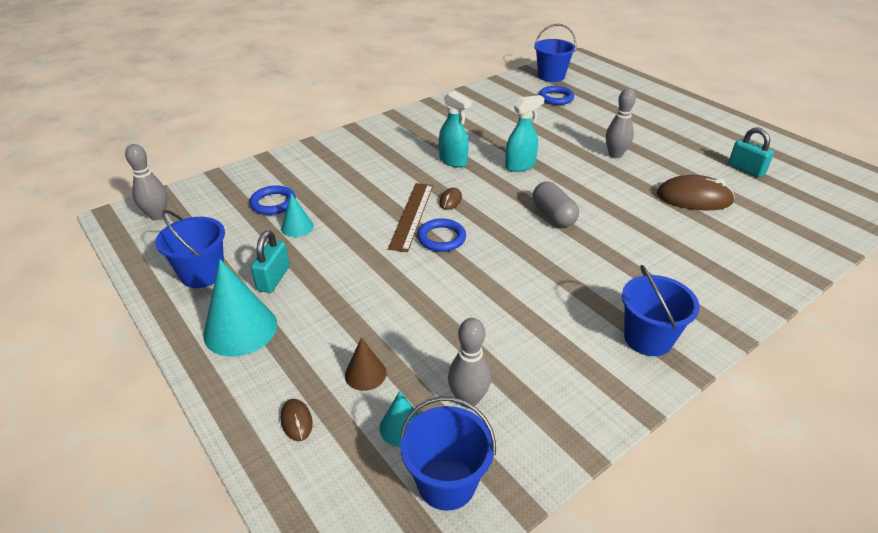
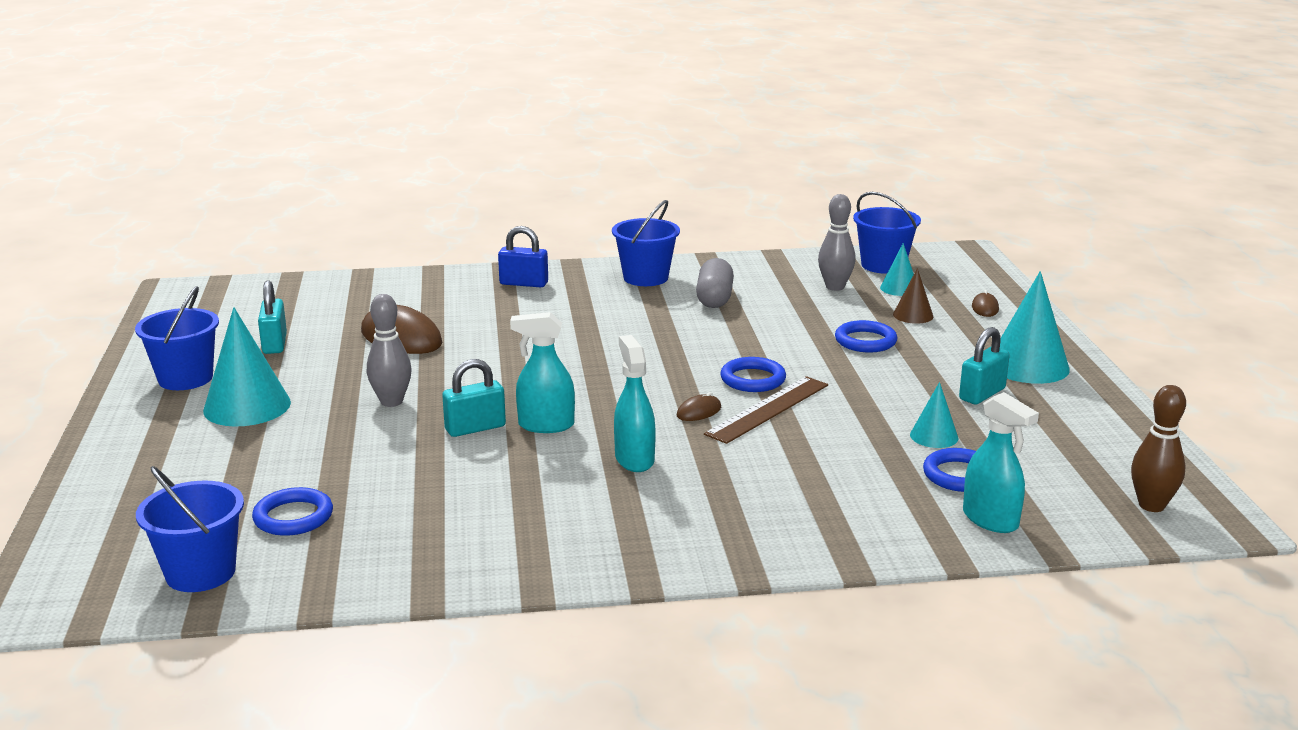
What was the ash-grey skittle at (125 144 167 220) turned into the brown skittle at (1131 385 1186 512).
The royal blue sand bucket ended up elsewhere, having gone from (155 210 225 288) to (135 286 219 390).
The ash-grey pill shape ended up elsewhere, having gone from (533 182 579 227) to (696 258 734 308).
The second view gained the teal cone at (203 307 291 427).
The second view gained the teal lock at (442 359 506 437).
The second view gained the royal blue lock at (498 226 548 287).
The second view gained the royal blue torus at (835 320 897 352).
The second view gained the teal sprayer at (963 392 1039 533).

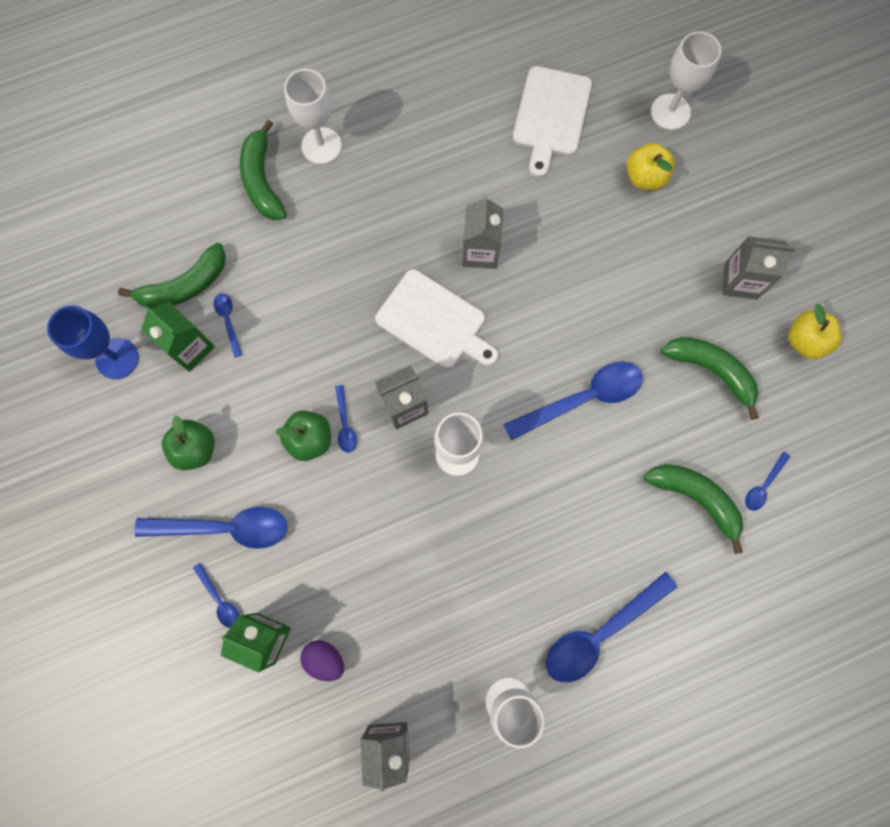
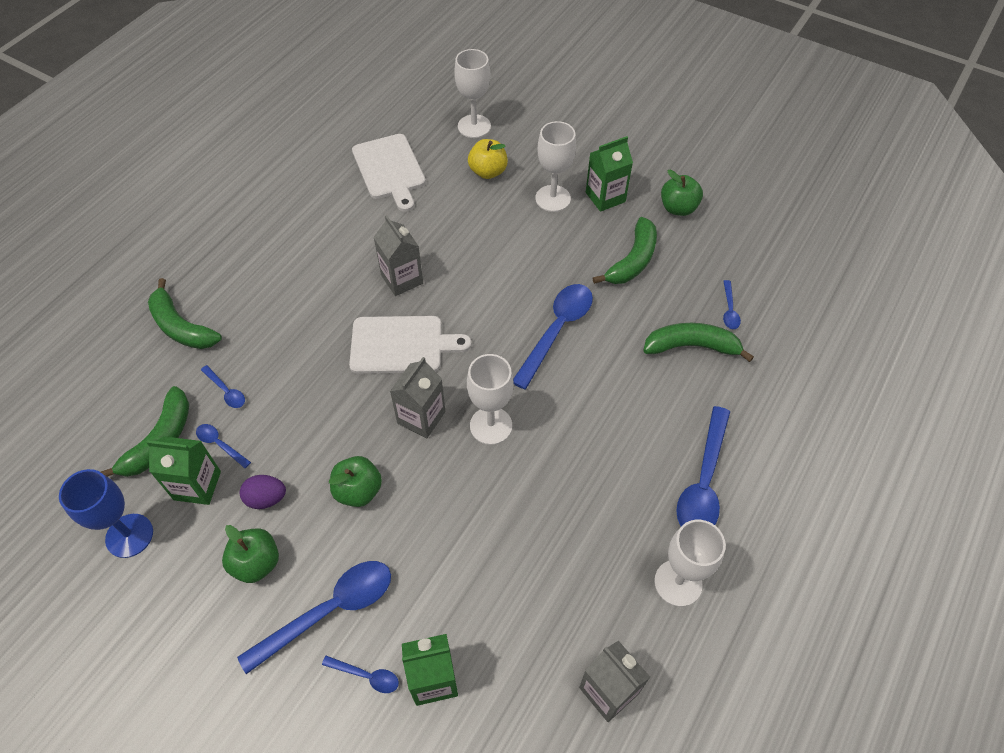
The white chalice ended up elsewhere, having gone from (284 69 342 164) to (535 121 576 212).
The royal purple egg shape ended up elsewhere, having gone from (300 640 344 681) to (240 475 286 509).
The royal blue tablespoon ended up elsewhere, having gone from (335 385 357 453) to (201 365 245 408).
The leaf-green banana fruit at (661 337 759 420) ended up facing another way, 120 degrees clockwise from before.
What was the ash-grey milk carton at (722 236 796 300) turned into the leaf-green milk carton at (586 136 633 212).
What was the golden apple at (789 304 842 359) turned into the leaf-green apple at (661 170 703 216).

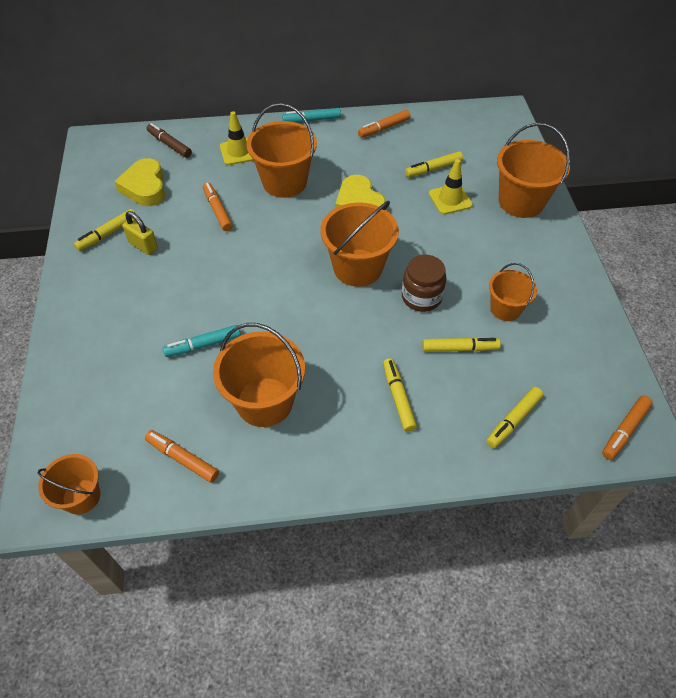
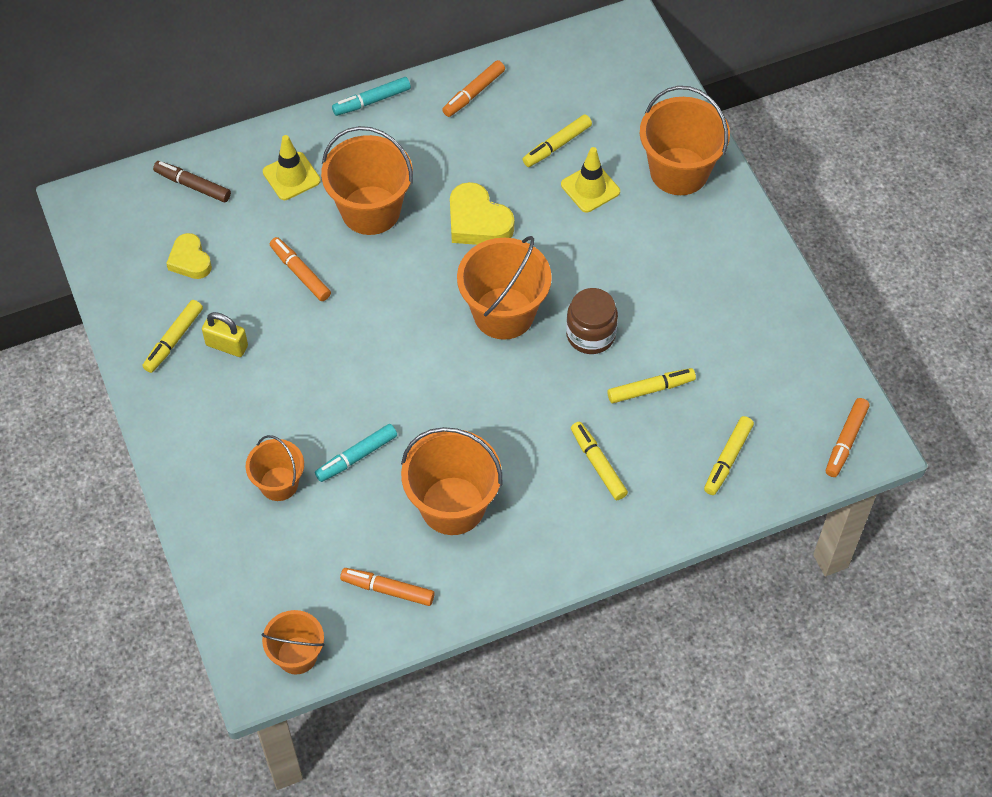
The size of the golden love heart at (114 158 165 206) changed by a factor of 0.66.
The orange sand bucket ended up elsewhere, having gone from (489 263 537 321) to (246 435 304 501).

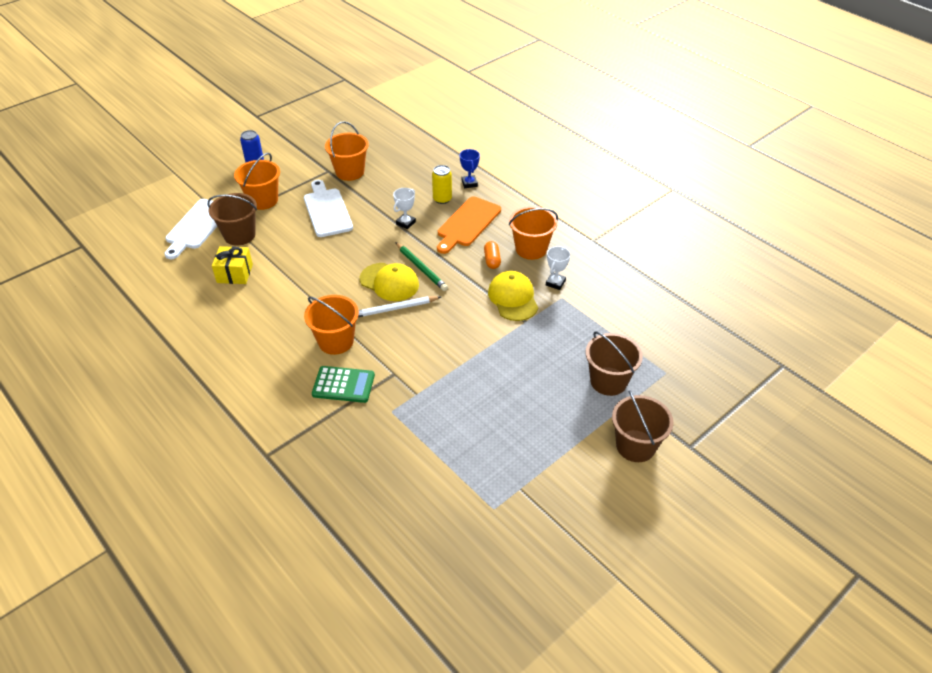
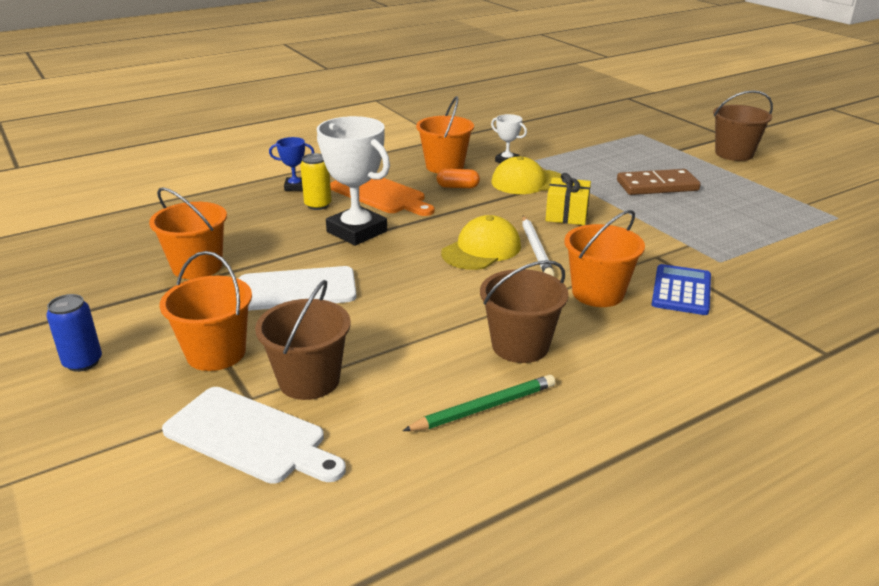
The golden gift ended up elsewhere, having gone from (212 246 253 284) to (546 173 591 225).
What was the leaf-green calculator at (312 366 375 403) turned into the royal blue calculator at (652 264 711 315).
The size of the white trophy at (393 188 416 229) changed by a factor of 2.05.
The leaf-green pencil ended up elsewhere, having gone from (395 242 448 291) to (403 375 555 431).
The brown sand bucket ended up elsewhere, having gone from (586 331 643 396) to (480 260 569 363).
The second view gained the brown domino at (617 169 701 195).

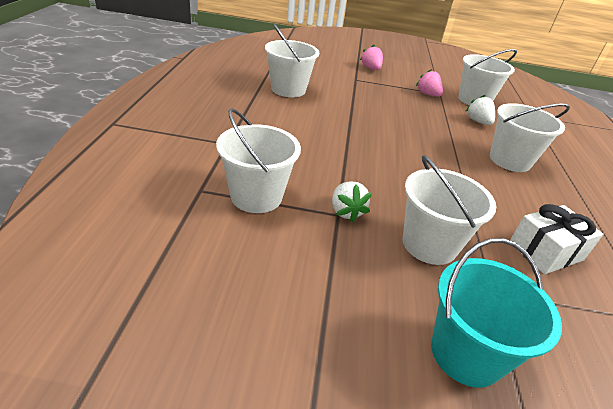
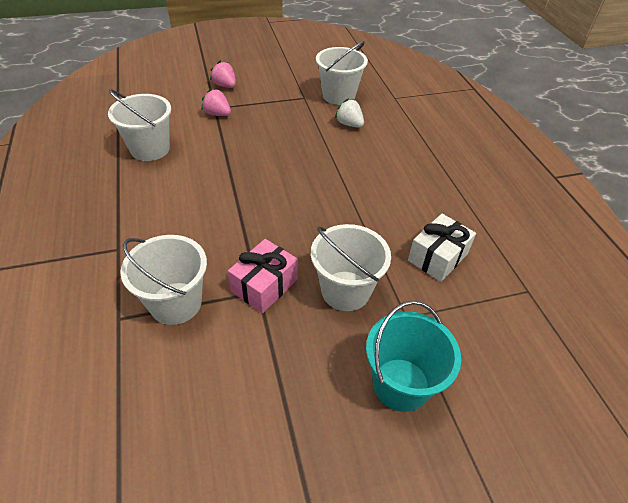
Where the white toy strawberry stood at (332 181 372 222), the pink gift came to stand at (228 239 298 313).
The pink toy strawberry ended up elsewhere, having gone from (416 69 443 97) to (201 89 231 116).
The second view lost the white sand bucket at (490 103 570 172).

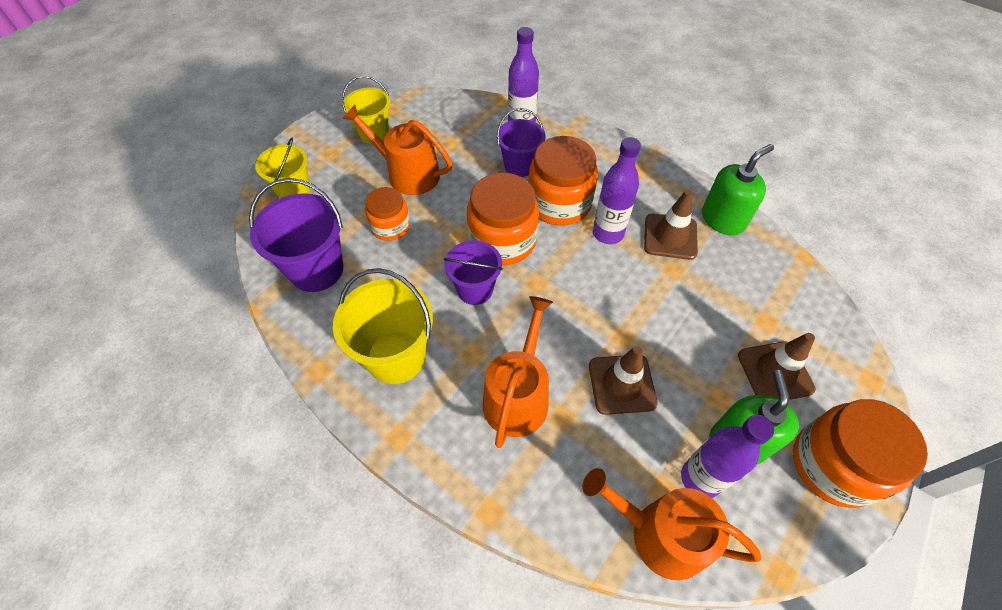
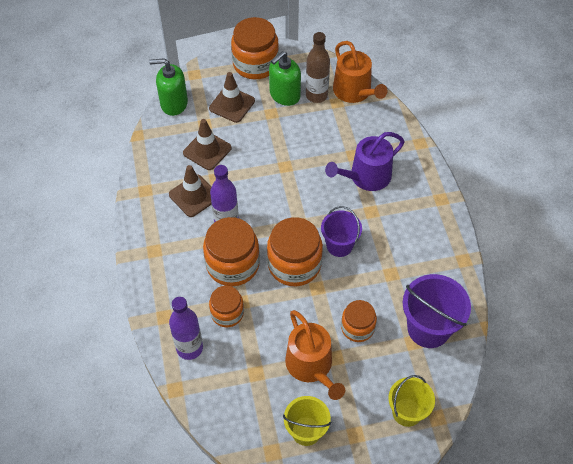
The second view lost the golden sand bucket at (333 268 433 384).
What was the orange sprinkling can at (483 296 553 448) turned into the royal purple sprinkling can at (325 132 405 191).
Where the royal purple sand bucket stood at (496 108 545 177), the orange jam jar came to stand at (209 286 244 327).
The brown safety cone ended up elsewhere, having gone from (589 346 658 415) to (183 119 232 170).
What was the royal purple flask at (681 415 774 498) turned into the brown flask at (306 32 330 103).
The leaf-green pump bottle ended up elsewhere, having gone from (702 144 774 235) to (149 58 188 116).

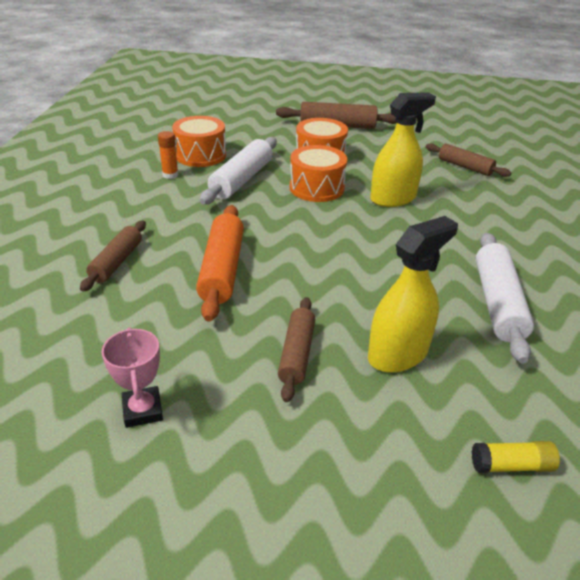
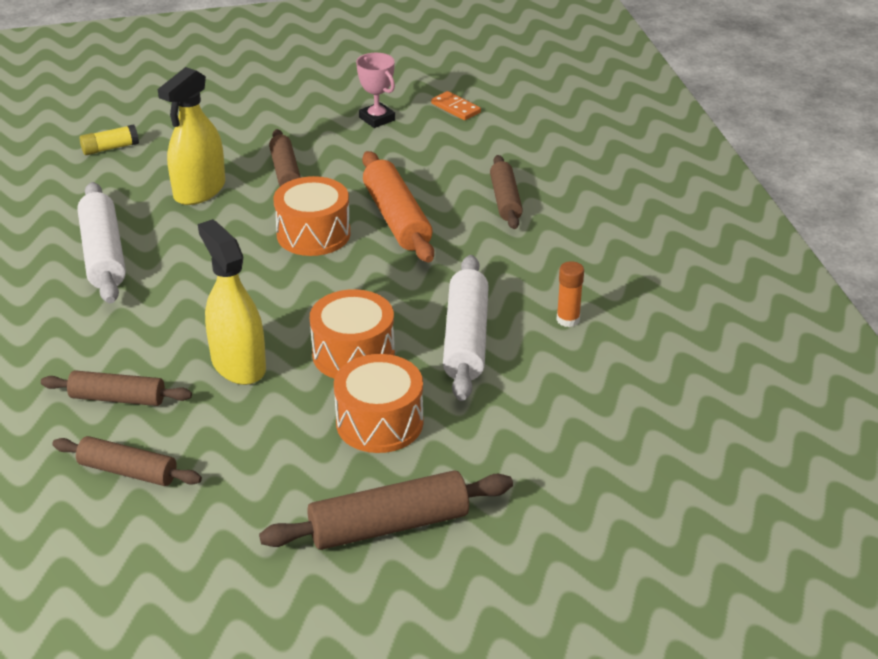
The orange snare drum ended up elsewhere, having gone from (172 116 226 167) to (274 176 351 256).
The golden sprayer at (370 92 436 207) ended up facing another way, 105 degrees clockwise from before.
The second view gained the brown pastry roller at (41 370 192 406).
The second view gained the orange domino at (431 91 481 120).

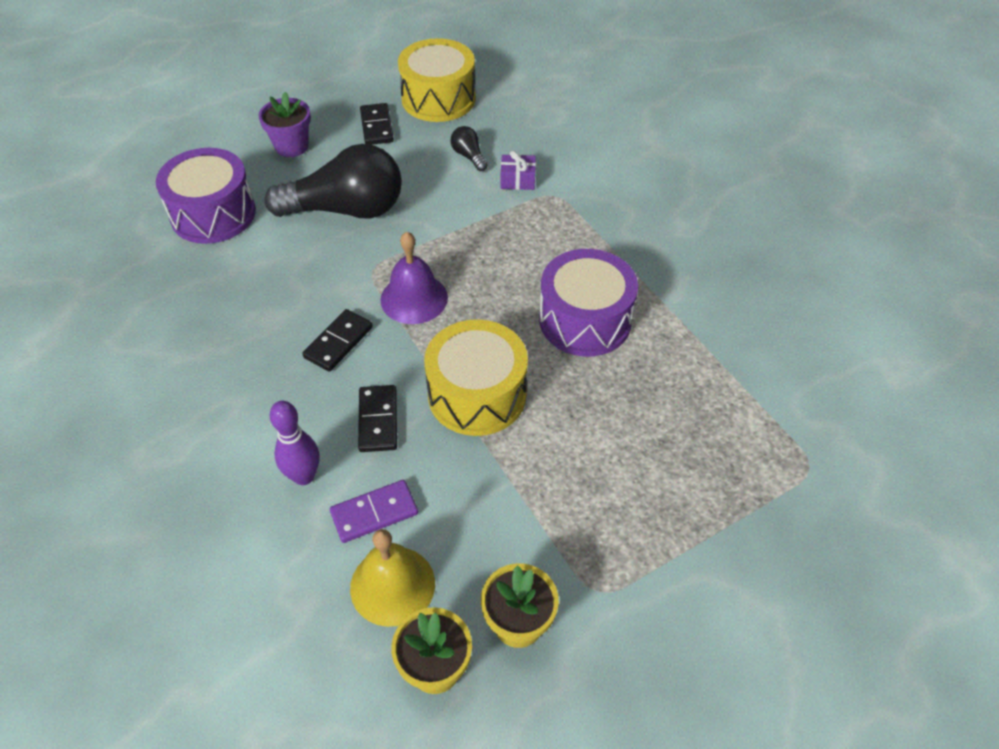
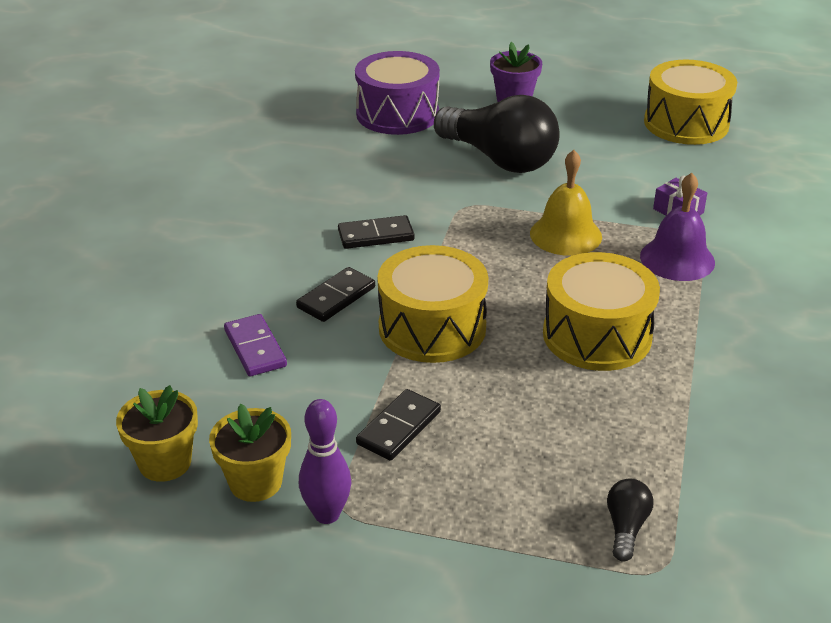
The royal purple skittle ended up elsewhere, having gone from (270 401 319 485) to (299 399 351 524).
The royal purple domino at (330 480 418 543) ended up facing another way, 45 degrees clockwise from before.
The golden bell ended up elsewhere, having gone from (350 529 435 627) to (530 150 602 256).
The jet-black domino ended up elsewhere, having gone from (360 103 394 145) to (356 389 441 461).
The royal purple bell ended up elsewhere, having gone from (380 232 448 324) to (640 173 715 281).
The jet-black lightbulb ended up elsewhere, having gone from (450 126 488 171) to (607 478 654 562).
What was the royal purple snare drum at (539 249 638 356) turned into the golden snare drum at (543 252 660 371).

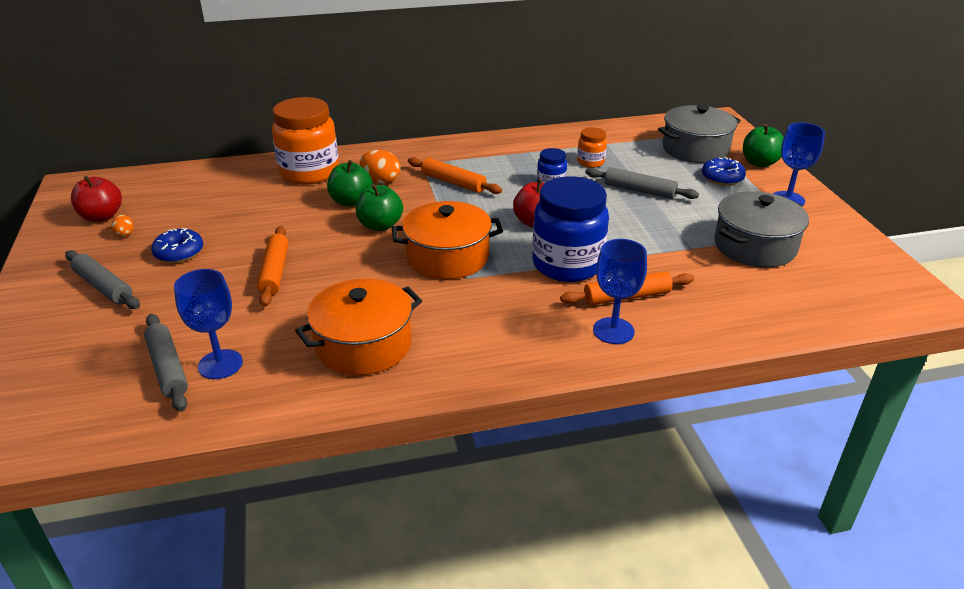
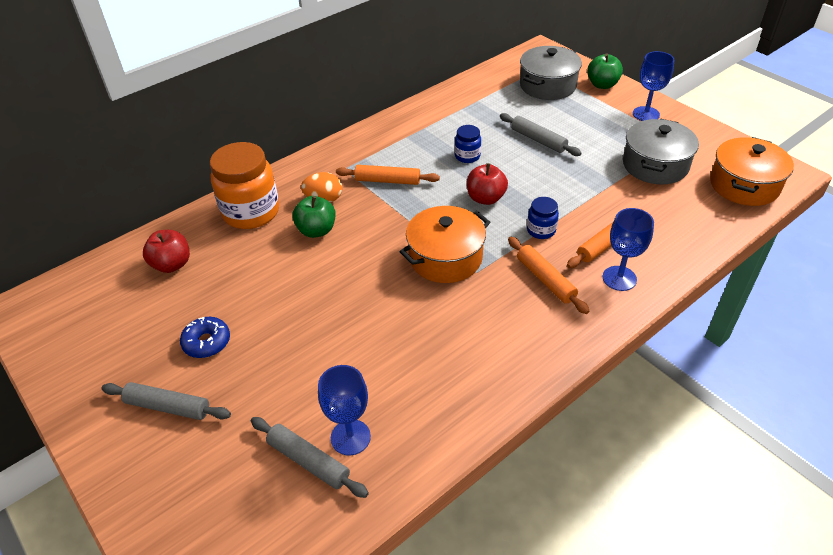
The scarlet apple ended up elsewhere, having gone from (71 176 122 222) to (143 230 190 273).
The second view lost the orange egg shape at (112 214 133 237).
The orange pastry roller ended up elsewhere, having gone from (257 226 289 307) to (508 237 589 314).
The orange pot ended up elsewhere, having gone from (295 278 422 376) to (710 137 794 206).
The second view lost the leaf-green apple at (356 184 403 231).
The size of the royal blue jam jar at (532 176 609 282) changed by a factor of 0.48.
The second view lost the orange jam jar at (577 127 607 168).
The ash-grey pastry roller at (585 167 699 199) ended up facing another way, 45 degrees clockwise from before.
The second view lost the royal blue doughnut at (702 157 746 186).

